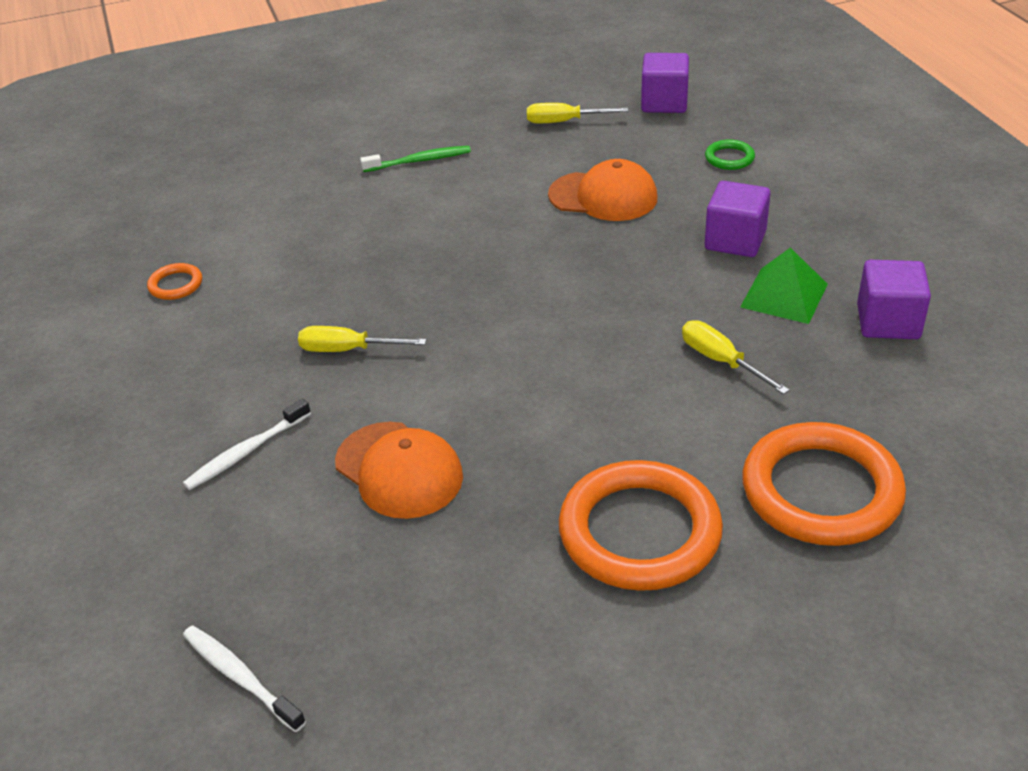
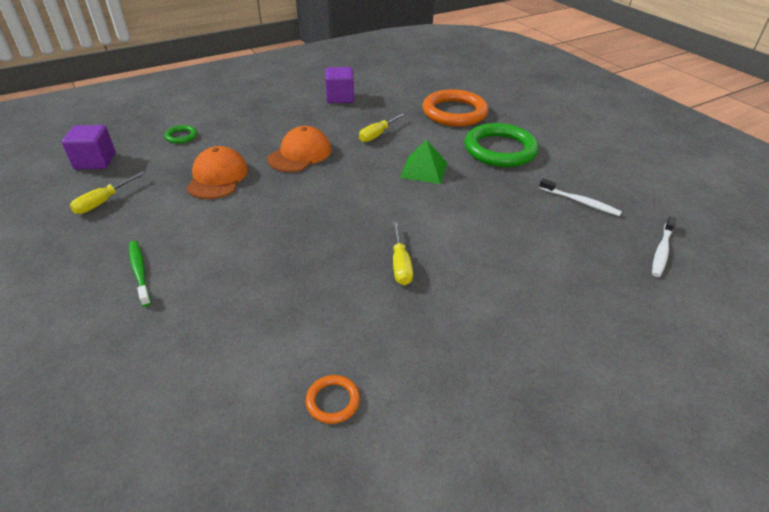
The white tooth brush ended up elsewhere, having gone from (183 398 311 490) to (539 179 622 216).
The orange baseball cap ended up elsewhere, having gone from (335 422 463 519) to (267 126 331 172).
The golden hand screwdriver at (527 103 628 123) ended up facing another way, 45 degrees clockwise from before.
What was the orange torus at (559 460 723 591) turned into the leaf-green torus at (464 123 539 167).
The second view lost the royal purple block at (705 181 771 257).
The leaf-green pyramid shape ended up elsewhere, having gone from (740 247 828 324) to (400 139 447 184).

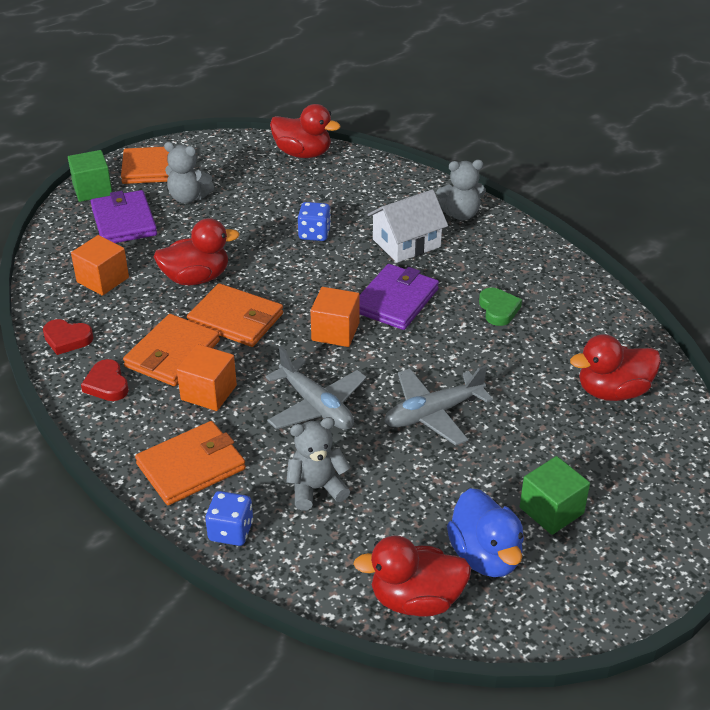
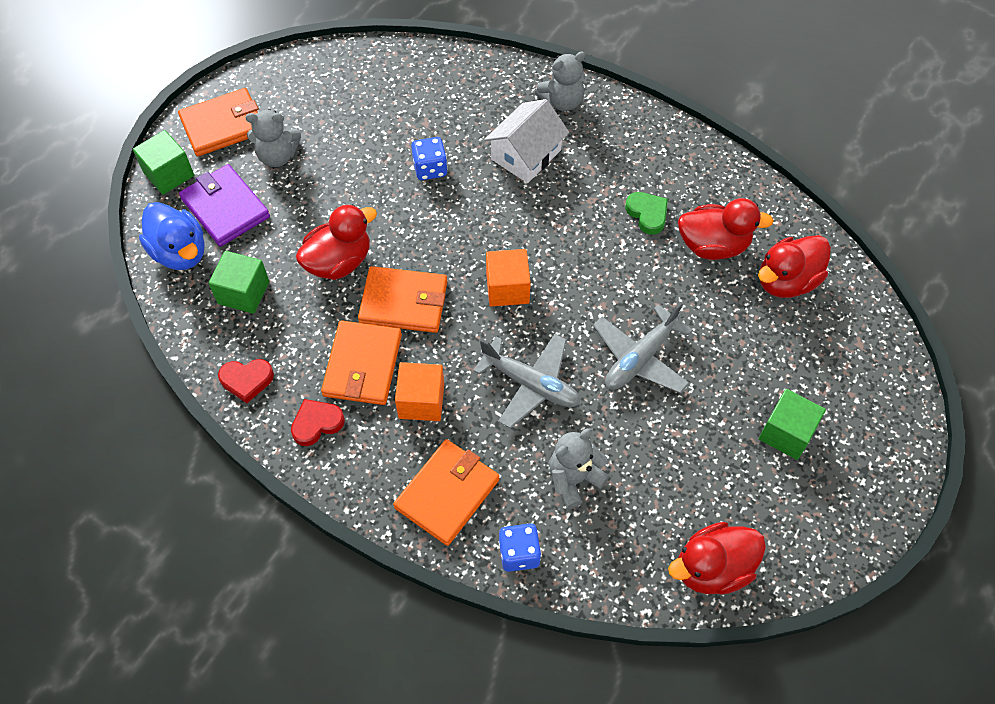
What was the orange block at (71 235 129 296) turned into the leaf-green block at (208 251 269 314).
The scarlet love heart at (81 359 129 401) ended up facing another way, 105 degrees clockwise from before.
The scarlet duck ended up elsewhere, having gone from (270 104 341 158) to (678 198 774 260).
The second view lost the royal purple billfold at (360 264 439 330).
The royal blue duck ended up elsewhere, having gone from (447 488 524 577) to (139 202 205 270).

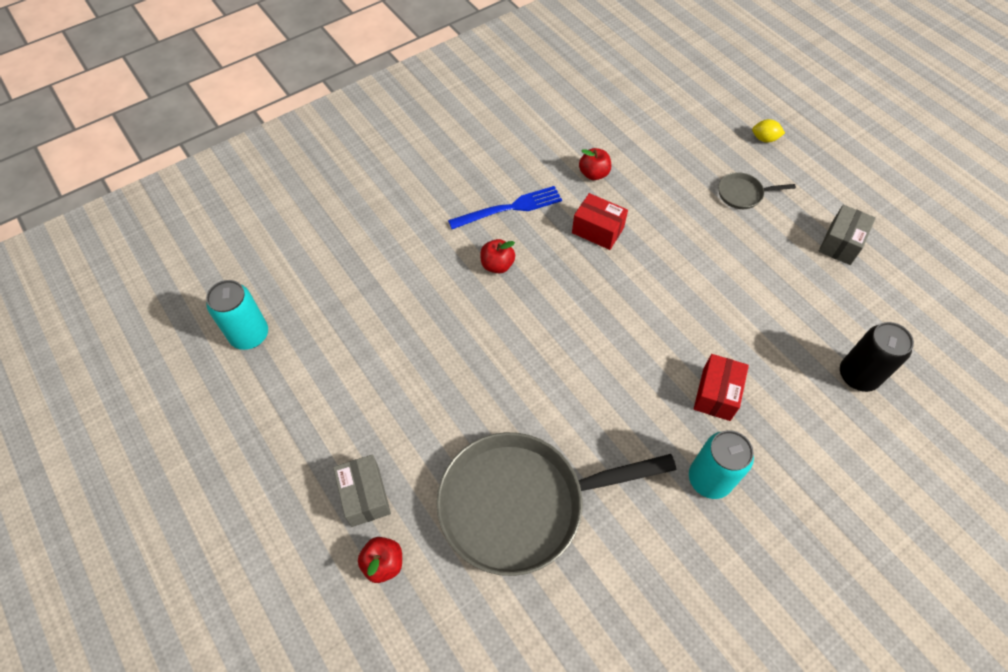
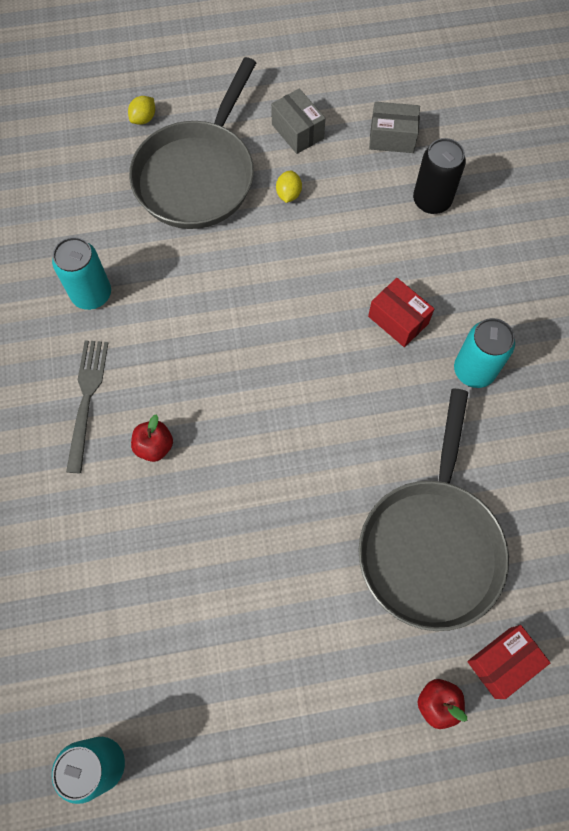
The ash-grey parcel ended up elsewhere, having gone from (333 454 391 527) to (369 102 420 153).
What was the royal blue table fork at (448 186 562 229) turned into the ash-grey table fork at (66 340 108 473).
The scarlet parcel ended up elsewhere, having gone from (572 193 628 250) to (467 625 550 699).
Where the scarlet apple stood at (579 148 611 180), the teal soda can came to stand at (52 237 111 310).
The size of the ash-grey skillet at (718 172 796 209) changed by a factor of 2.45.
The second view gained the golden citrus fruit at (276 170 302 203).

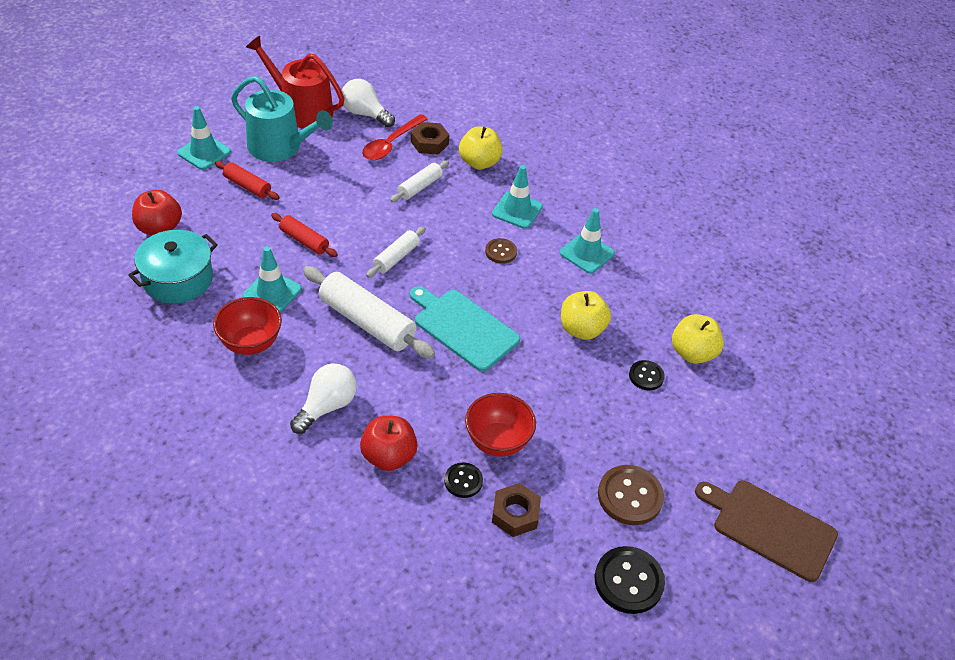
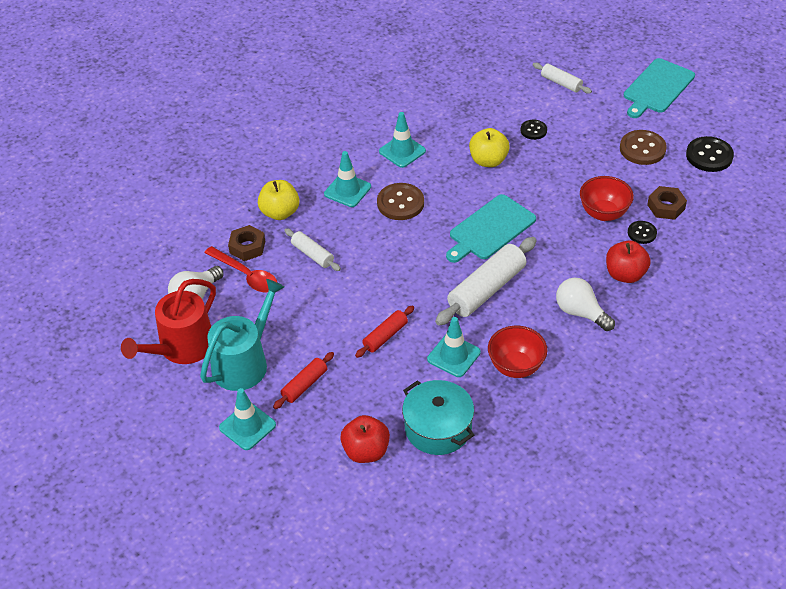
The white pastry roller ended up elsewhere, having gone from (366 227 426 278) to (533 63 592 94).
The size of the brown sewing button at (485 238 517 264) changed by a factor of 1.69.
The second view lost the golden apple at (672 314 724 364).
What was the brown cutting board at (695 480 838 582) turned into the teal cutting board at (624 58 695 118).

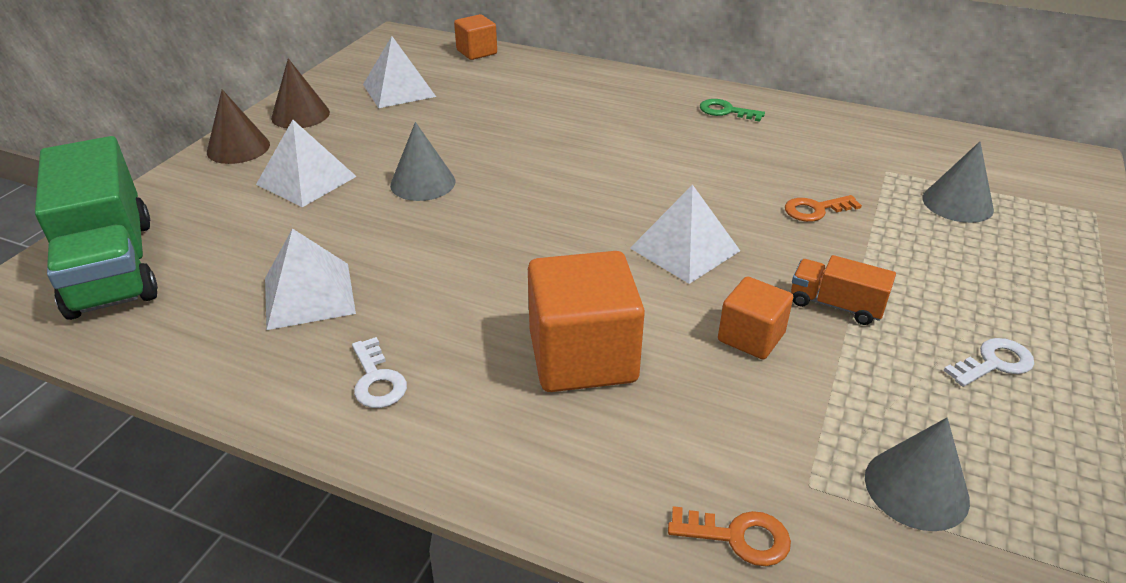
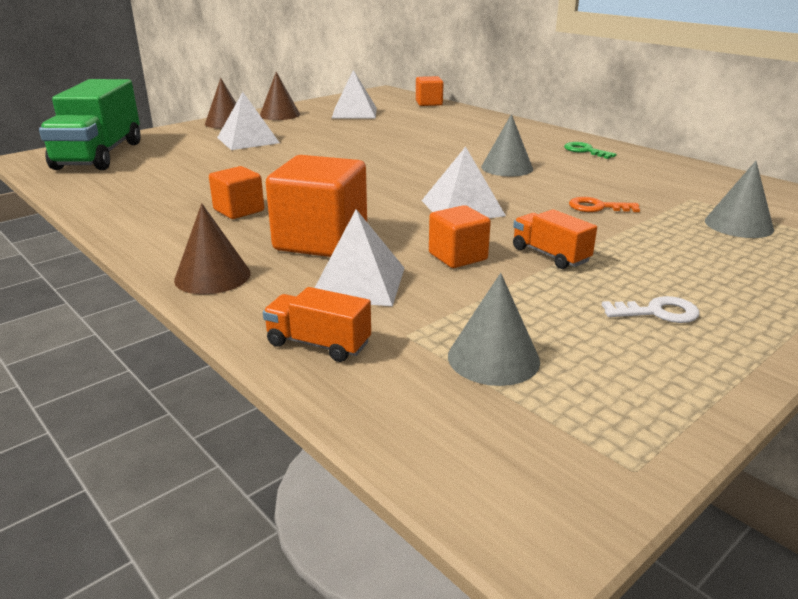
The white pyramid shape ended up elsewhere, having gone from (265 228 356 330) to (315 209 405 306).
The second view lost the white latchkey at (352 337 407 408).
The ash-grey cone ended up elsewhere, having gone from (390 122 455 201) to (481 114 533 176).
Where the orange latchkey stood at (668 506 791 566), the orange lorry came to stand at (263 287 371 362).
The second view gained the brown cone at (174 203 251 294).
The second view gained the orange block at (209 166 264 219).

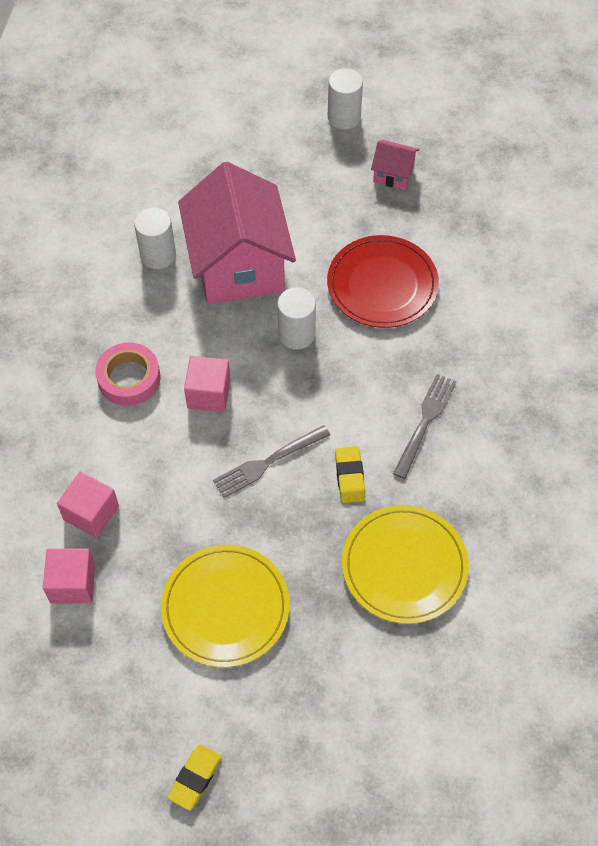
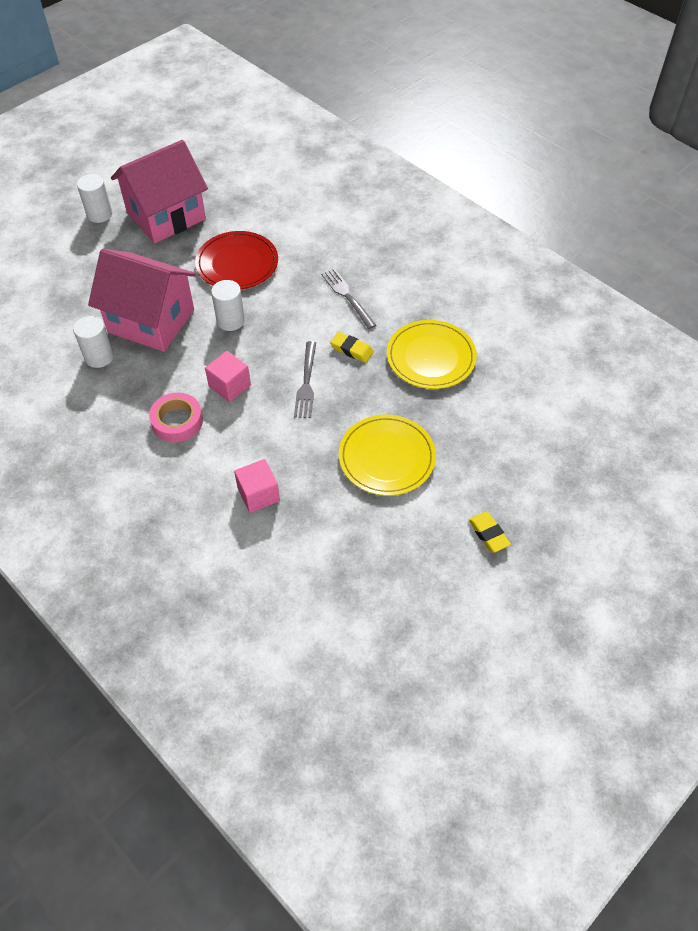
The second view lost the pink block at (43 549 95 603).
The size of the pink toy house at (371 140 419 190) changed by a factor of 2.35.

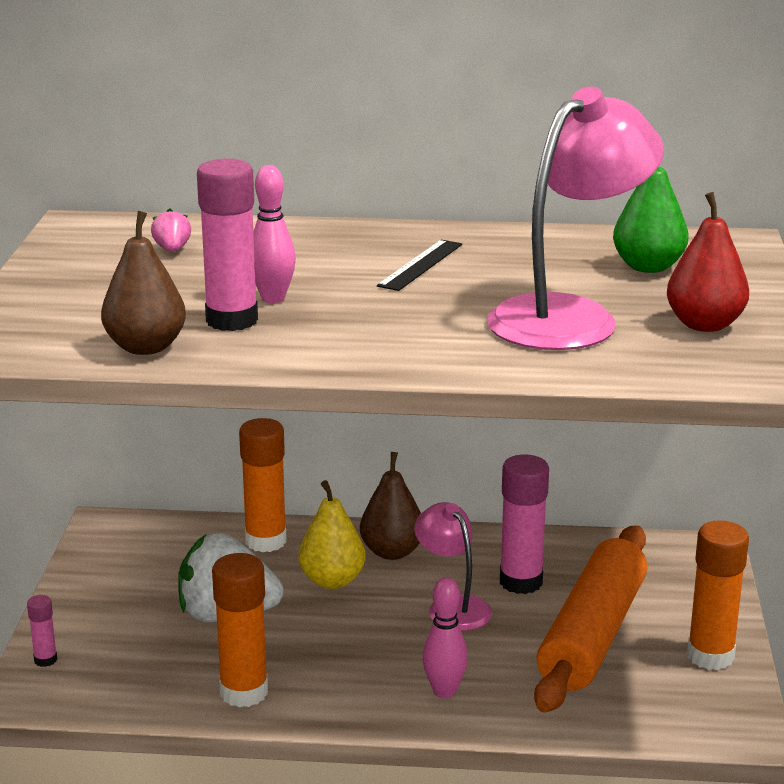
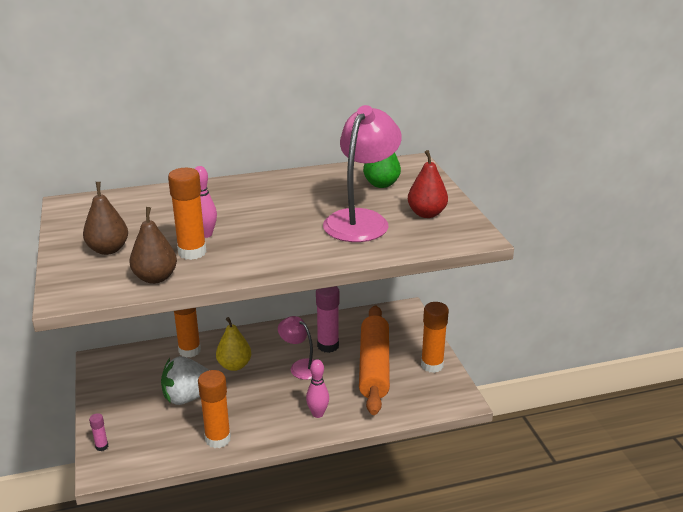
The second view lost the pink toy strawberry at (151 208 191 252).
What was the pink glue stick at (197 159 258 331) turned into the orange glue stick at (168 168 206 260).
The brown toy pear ended up elsewhere, having gone from (360 452 421 560) to (83 182 128 255).
The second view lost the jet-black measuring stick at (377 240 462 291).

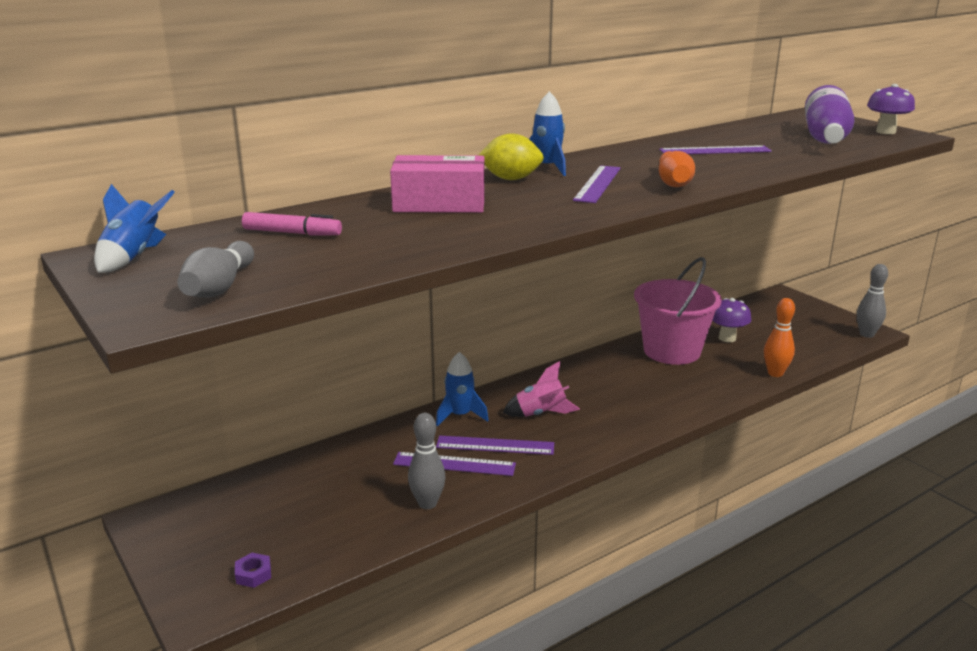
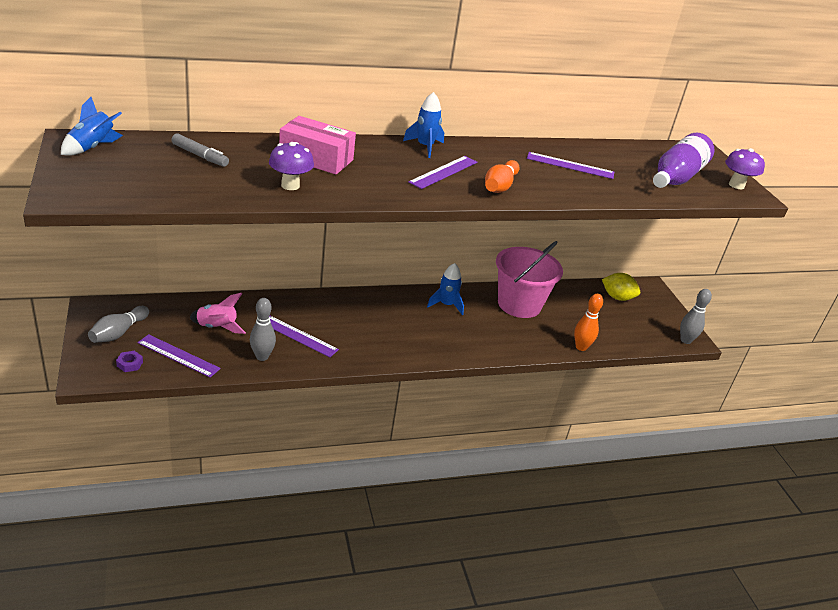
The ash-grey skittle ended up elsewhere, having gone from (177 241 254 298) to (88 306 149 343).
What was the pink marker at (242 212 342 235) turned into the ash-grey marker at (171 133 229 167).
The royal blue rocket ended up elsewhere, having gone from (436 352 489 426) to (427 263 464 315).
The royal purple measuring stick ended up elsewhere, having gone from (436 436 554 455) to (138 334 221 378).
The golden citrus fruit ended up elsewhere, having gone from (478 133 544 180) to (602 273 640 301).
The pink rocket ended up elsewhere, having gone from (503 361 580 417) to (189 293 246 334).
The royal purple fungus ended up elsewhere, having gone from (712 298 751 342) to (269 142 314 190).

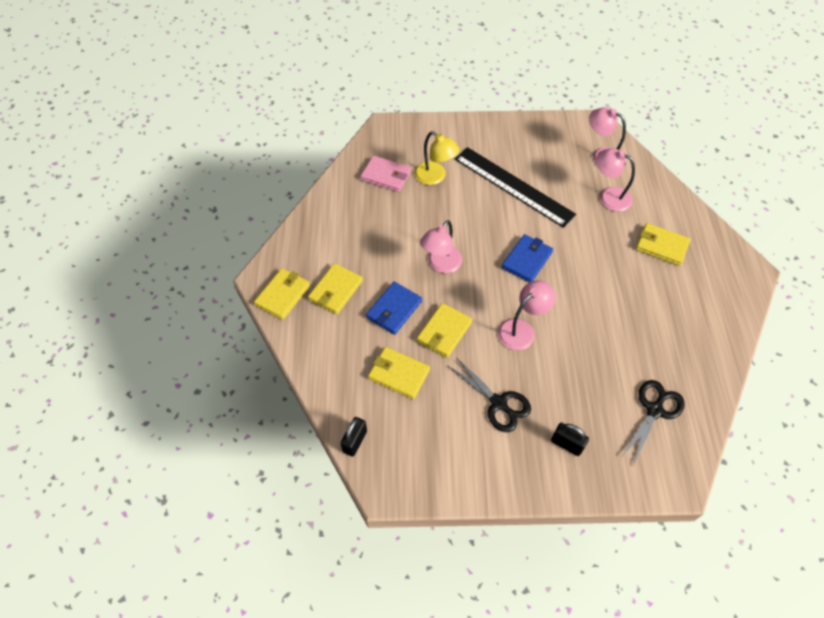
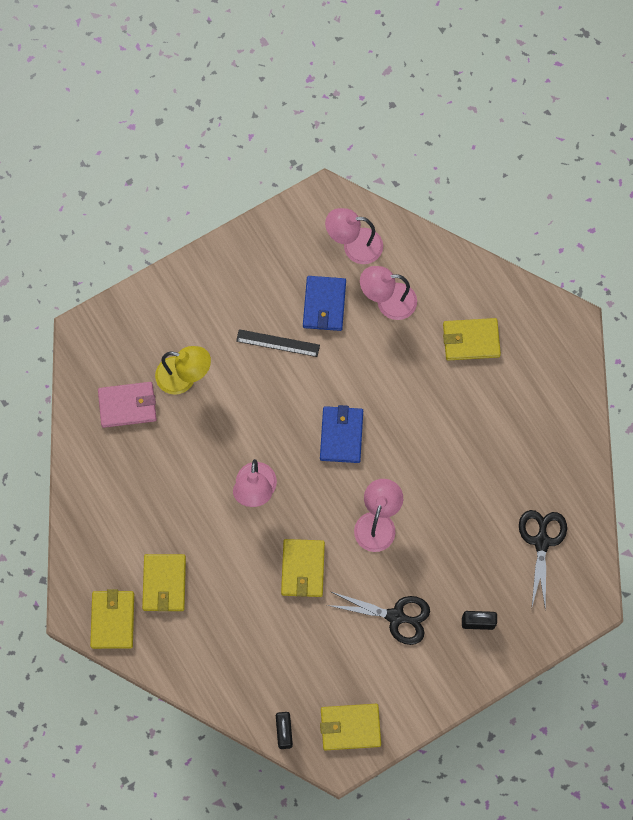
The royal blue billfold ended up elsewhere, having gone from (366 282 422 335) to (303 276 346 331).
The golden billfold ended up elsewhere, having gone from (368 347 430 399) to (320 704 381 751).
The size of the jet-black measuring stick at (455 147 576 228) changed by a factor of 0.48.

